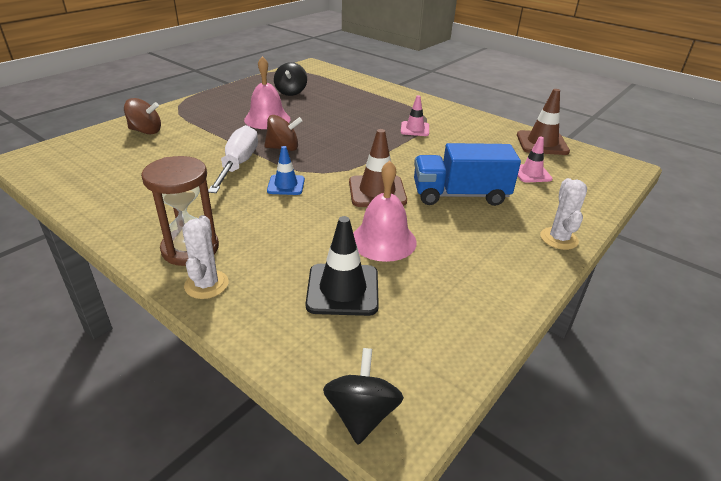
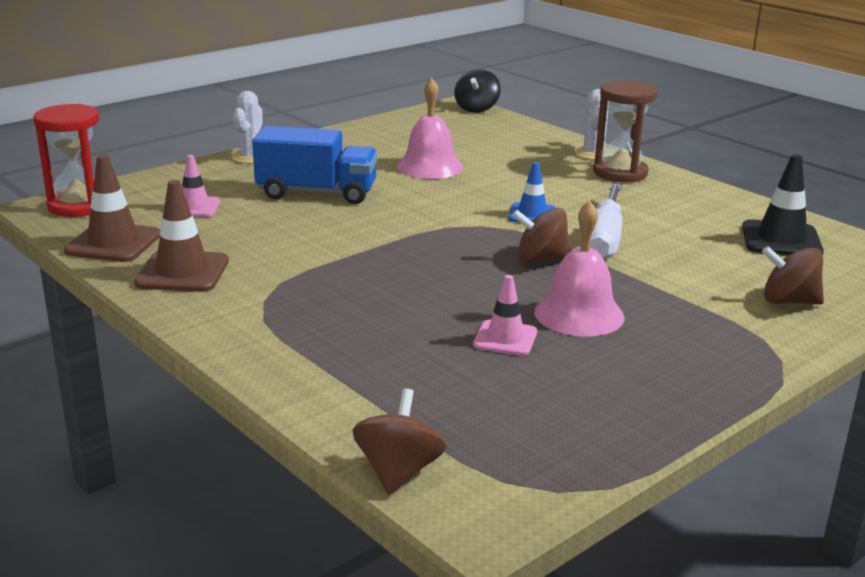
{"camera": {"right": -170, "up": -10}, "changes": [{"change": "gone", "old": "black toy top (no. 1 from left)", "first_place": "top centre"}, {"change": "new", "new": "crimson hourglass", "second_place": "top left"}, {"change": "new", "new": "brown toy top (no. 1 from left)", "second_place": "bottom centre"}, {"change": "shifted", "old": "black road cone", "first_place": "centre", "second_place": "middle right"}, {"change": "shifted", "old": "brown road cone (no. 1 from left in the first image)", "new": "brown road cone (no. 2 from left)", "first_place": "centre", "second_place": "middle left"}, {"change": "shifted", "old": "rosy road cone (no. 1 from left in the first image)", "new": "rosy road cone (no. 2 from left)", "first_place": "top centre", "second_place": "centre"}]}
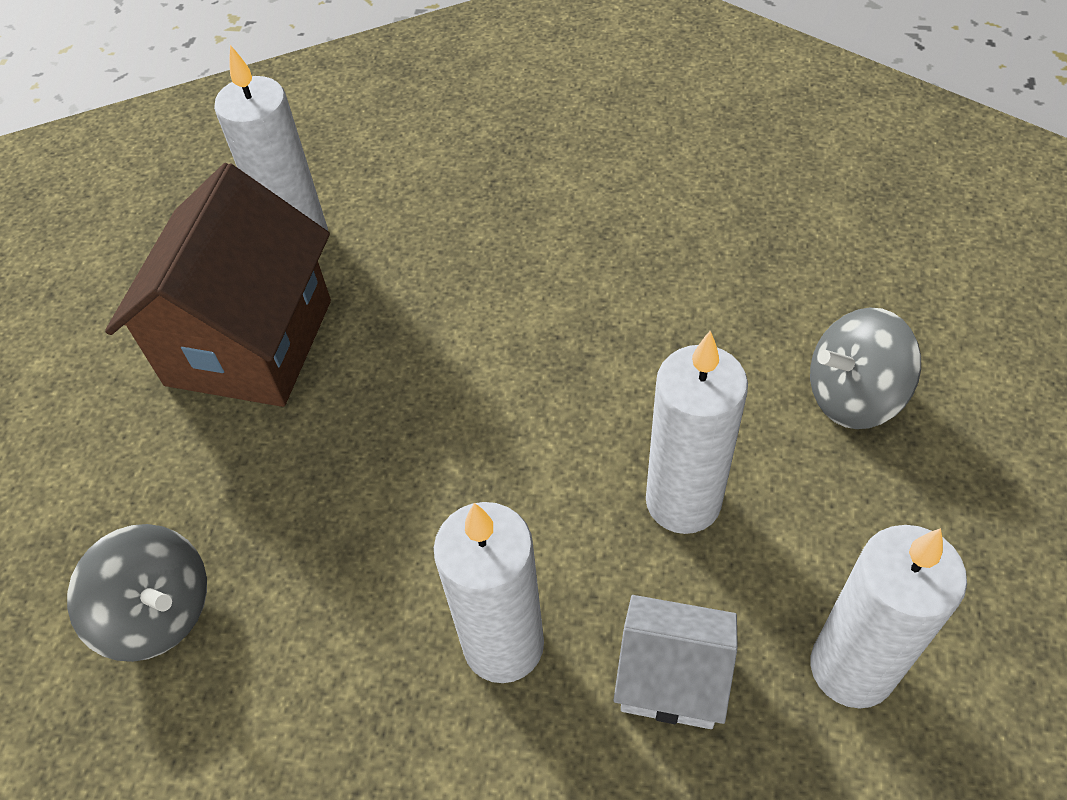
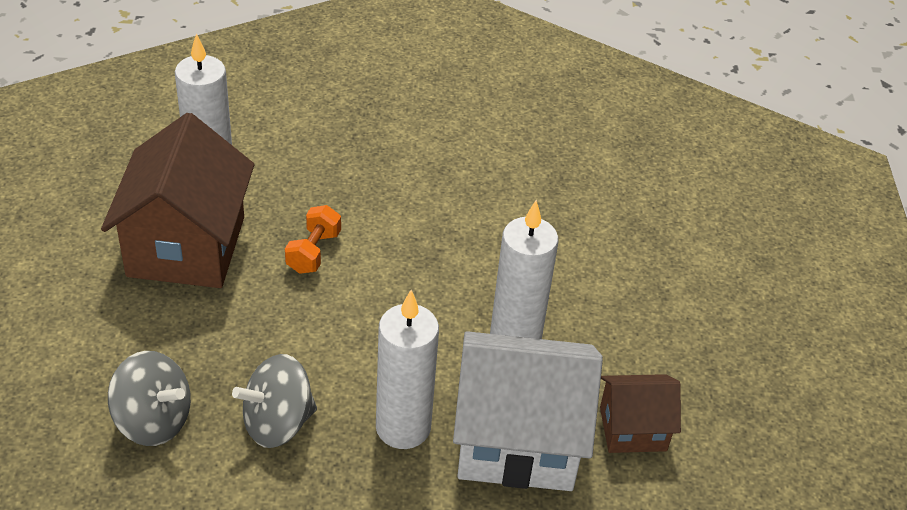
{"camera": {"right": -15, "up": -10}, "changes": [{"change": "new", "new": "orange free weight", "second_place": "centre"}, {"change": "shifted", "old": "ash-grey toy top (no. 2 from left)", "first_place": "middle right", "second_place": "bottom left"}, {"change": "swapped", "old": "white pillar candle (no. 4 from left)", "new": "brown house (no. 2 from left)", "first_place": "bottom right", "second_place": "bottom right"}, {"change": "scaled", "old": "white house", "first_place": "bottom centre", "second_place": "bottom centre", "factor": 1.88}]}
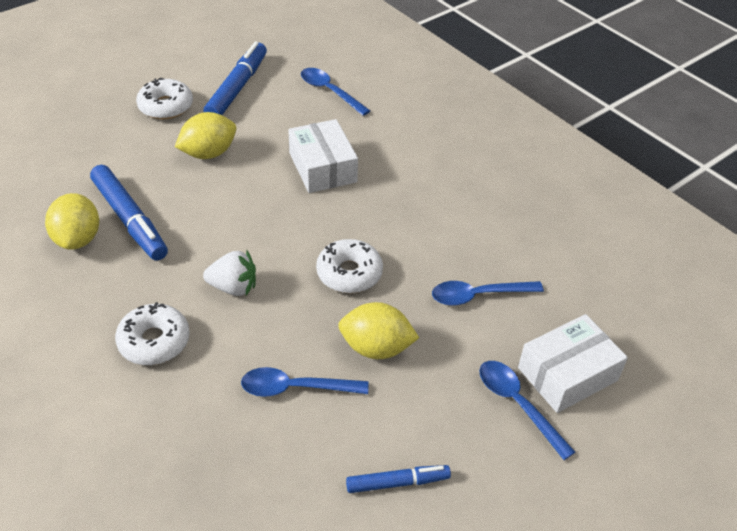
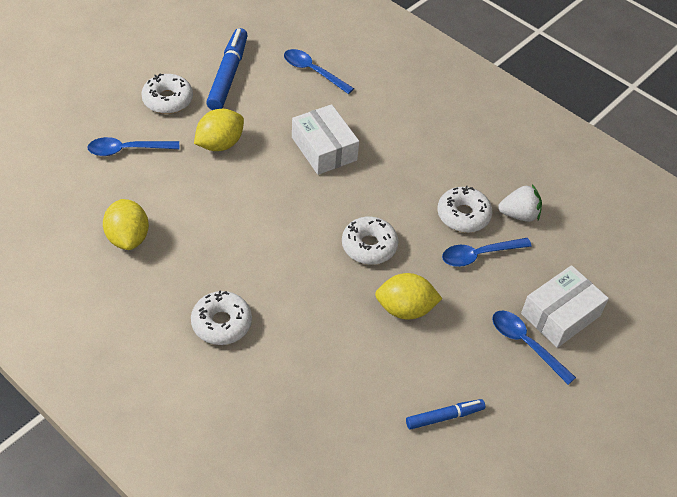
{"camera": {"right": -10, "up": 5}, "changes": [{"change": "gone", "old": "blue marker (no. 1 from left)", "first_place": "middle left"}, {"change": "new", "new": "white glazed donut (no. 4 from left)", "second_place": "middle right"}, {"change": "shifted", "old": "white berry", "first_place": "middle left", "second_place": "middle right"}, {"change": "shifted", "old": "blue teaspoon (no. 1 from left)", "first_place": "bottom centre", "second_place": "top left"}]}
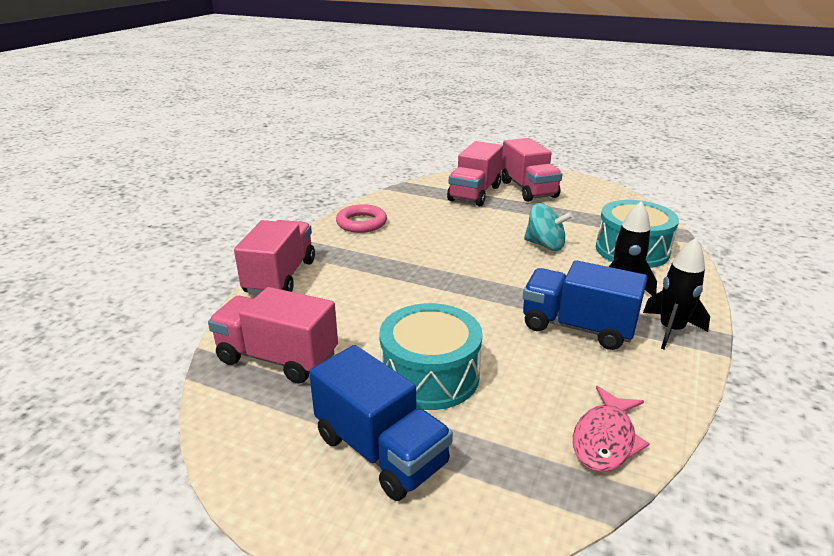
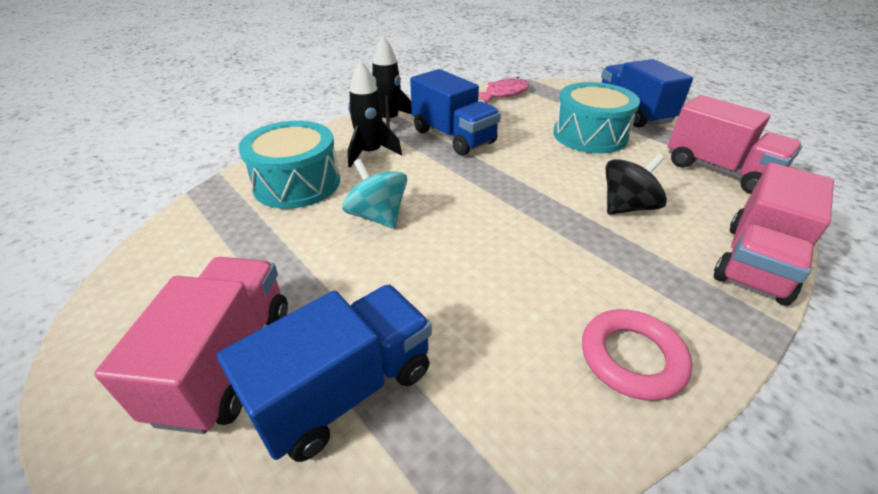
{"camera": {"right": -155, "up": 10}, "changes": [{"change": "new", "new": "black toy top", "second_place": "middle right"}, {"change": "repainted", "old": "rosy lorry (no. 3 from left)", "new": "blue lorry (no. 1 from left)", "first_place": "top centre", "second_place": "bottom centre"}]}
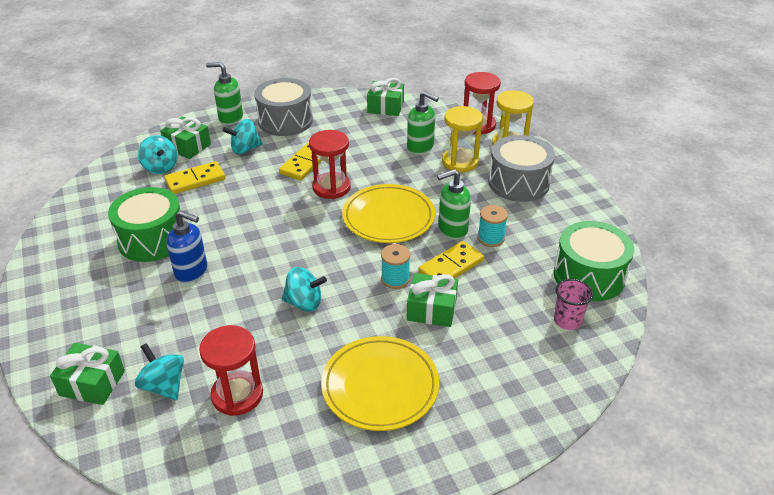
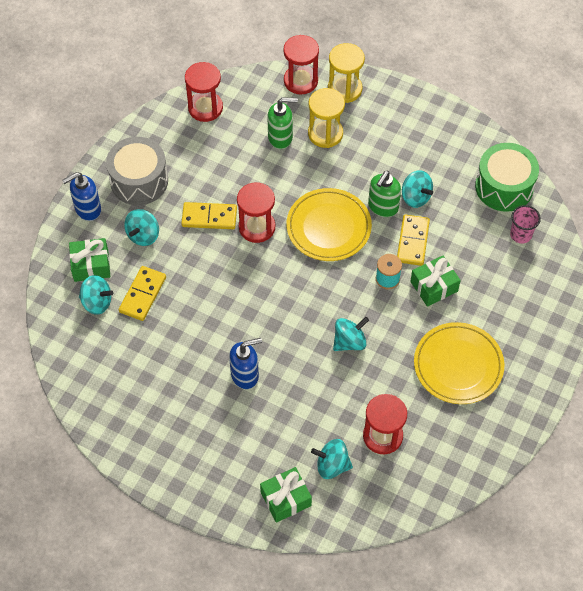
{"camera": {"right": -40, "up": 20}, "changes": [{"change": "gone", "old": "green snare drum (no. 1 from left)", "first_place": "middle left"}, {"change": "gone", "old": "ash-grey snare drum (no. 2 from left)", "first_place": "middle right"}, {"change": "swapped", "old": "green gift (no. 3 from left)", "new": "crimson hourglass (no. 1 from left)", "first_place": "top centre", "second_place": "top centre"}, {"change": "swapped", "old": "teal spool (no. 2 from left)", "new": "teal toy top (no. 5 from left)", "first_place": "centre", "second_place": "top right"}, {"change": "repainted", "old": "green pump bottle (no. 1 from left)", "new": "blue pump bottle (no. 1 from left)", "first_place": "top left", "second_place": "top left"}, {"change": "rotated", "old": "yellow domino piece (no. 2 from left)", "first_place": "top centre", "second_place": "centre", "degrees": -75}]}
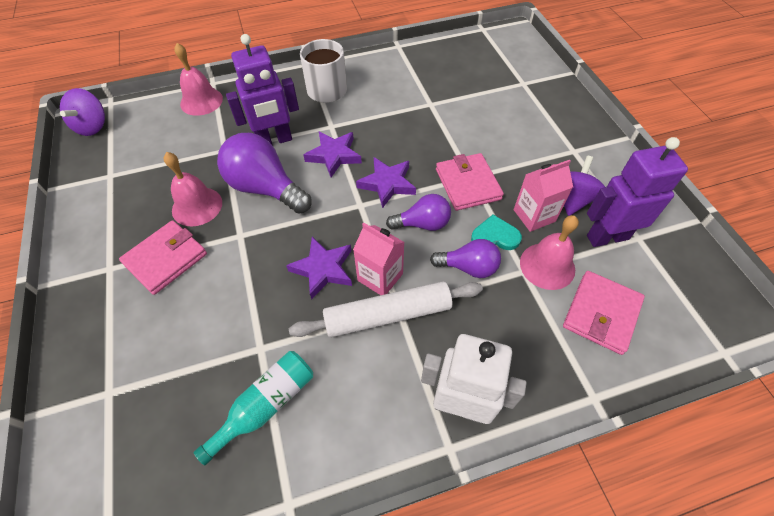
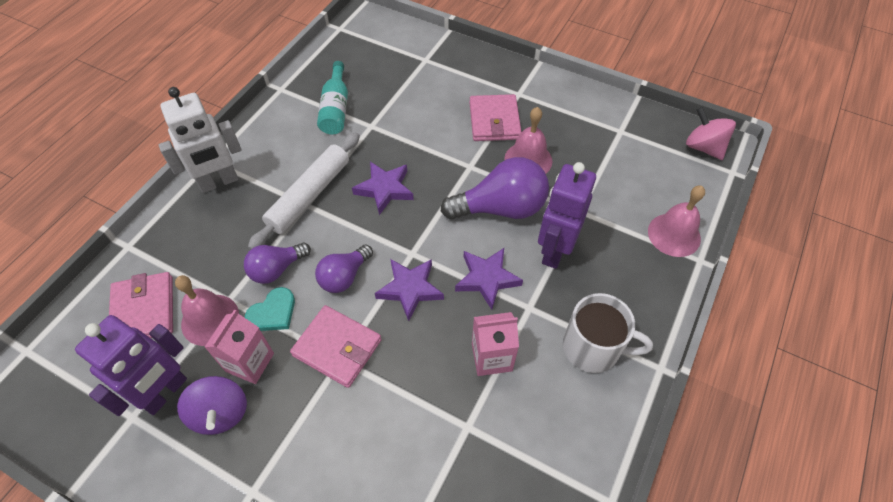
{"camera": {"right": 135, "up": 0}, "changes": [{"change": "shifted", "old": "rosy juice carton (no. 1 from left in the first image)", "new": "rosy juice carton (no. 2 from left)", "first_place": "centre", "second_place": "bottom centre"}, {"change": "repainted", "old": "purple toy top (no. 1 from left)", "new": "rosy toy top", "first_place": "top left", "second_place": "top right"}]}
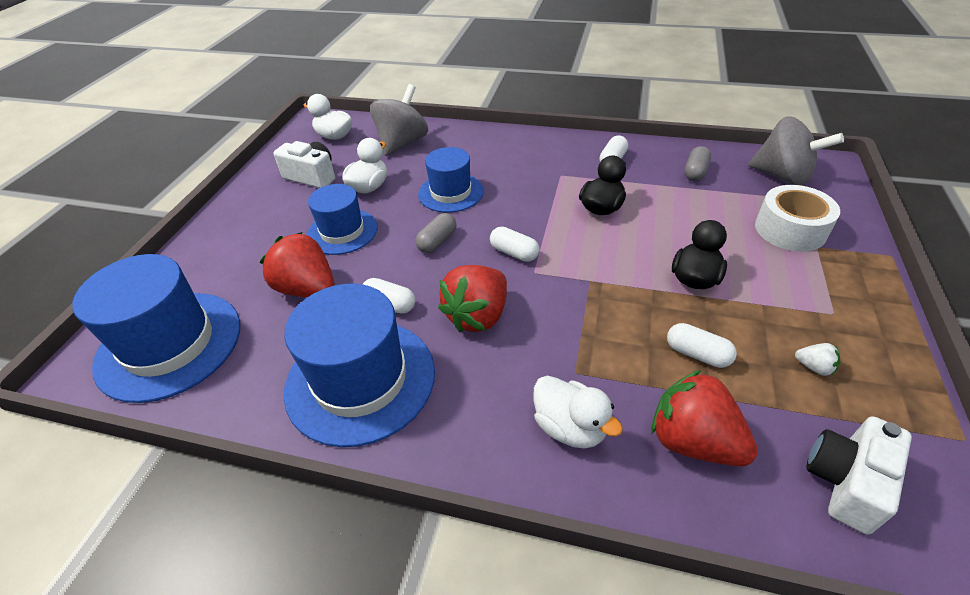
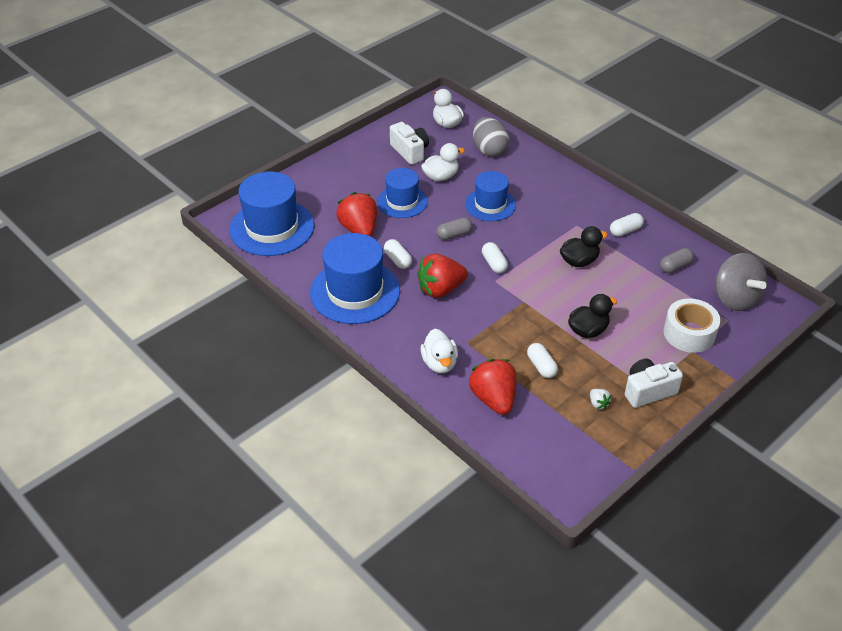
{"camera": {"right": 30, "up": 0}, "changes": [{"change": "shifted", "old": "white photo camera (no. 2 from left)", "first_place": "bottom right", "second_place": "middle right"}, {"change": "swapped", "old": "ash-grey toy top (no. 1 from left)", "new": "ash-grey egg shape", "first_place": "top centre", "second_place": "top centre"}]}
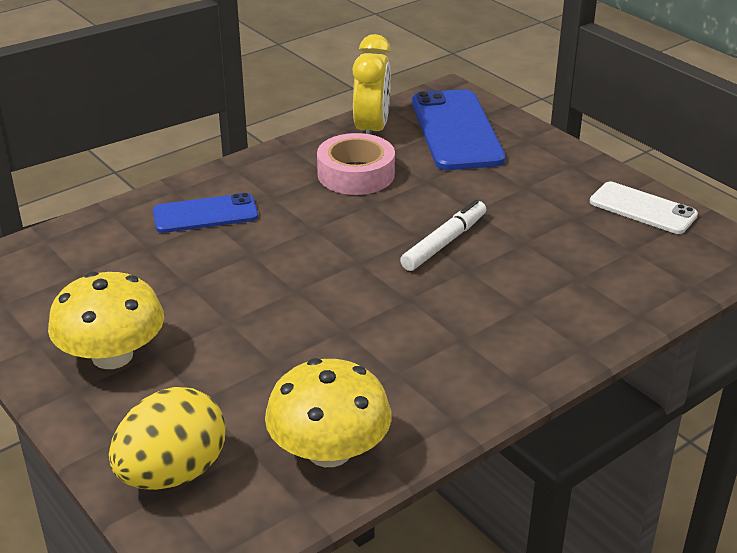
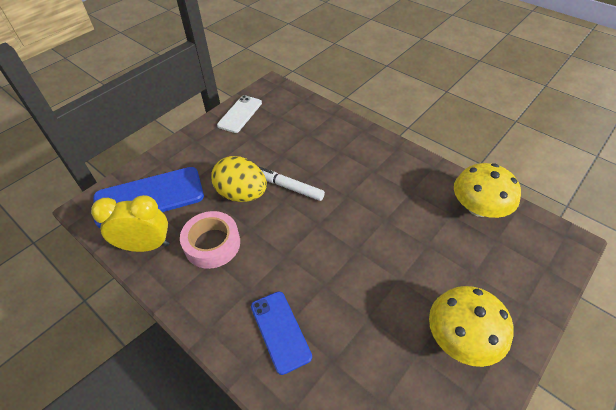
{"camera": {"right": -100, "up": 15}, "changes": [{"change": "shifted", "old": "yellow egg shape", "first_place": "bottom left", "second_place": "centre"}]}
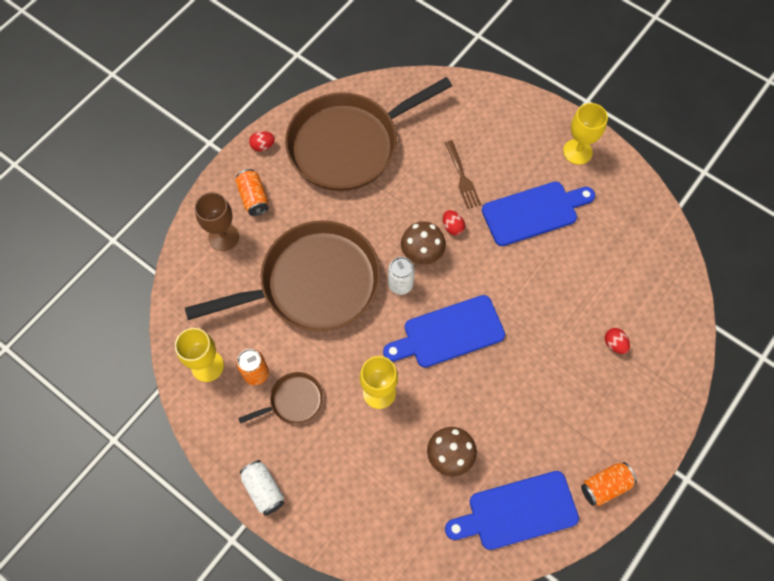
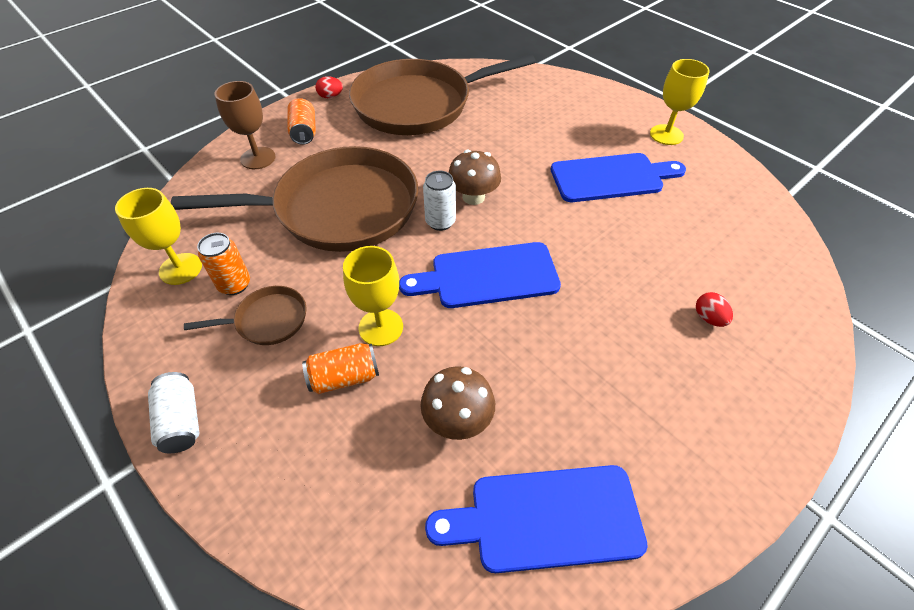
{"camera": {"right": 10, "up": -15}, "changes": [{"change": "gone", "old": "crimson egg shape (no. 2 from left)", "first_place": "centre"}, {"change": "gone", "old": "brown fork", "first_place": "top centre"}, {"change": "shifted", "old": "orange soda can (no. 3 from left)", "first_place": "bottom right", "second_place": "centre"}]}
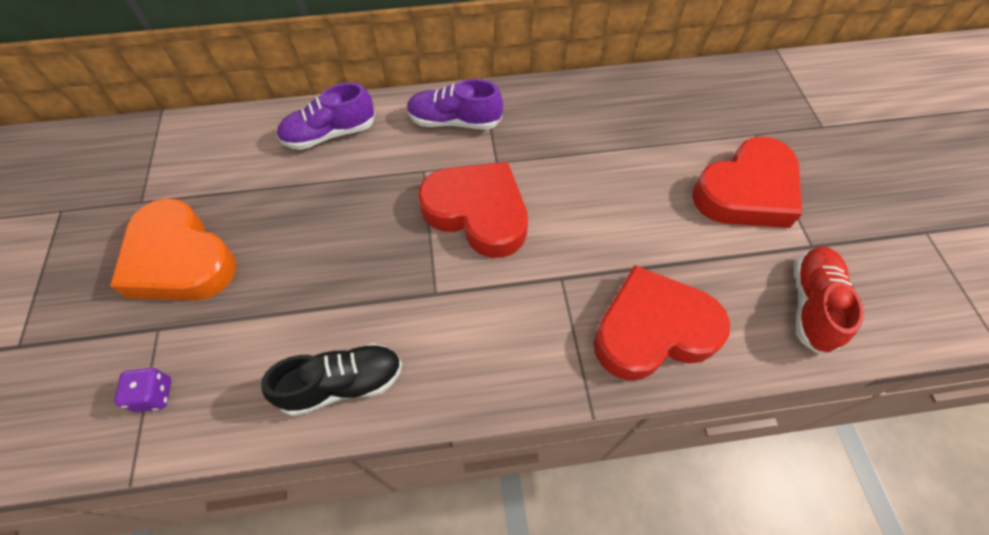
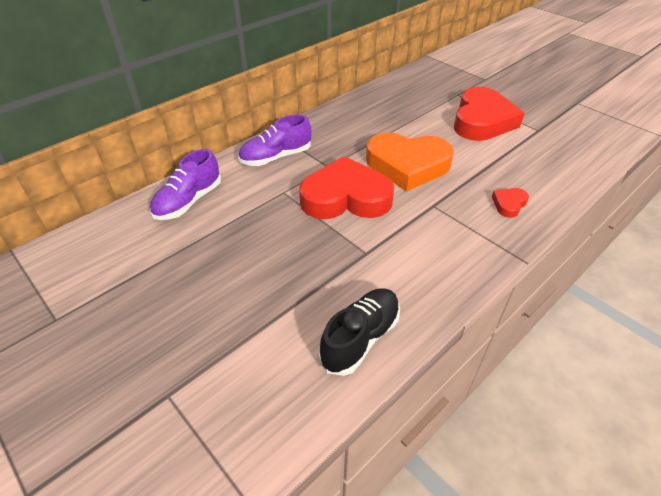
{"camera": {"right": -35, "up": -15}, "changes": [{"change": "gone", "old": "purple game die", "first_place": "bottom left"}, {"change": "gone", "old": "crimson sneaker", "first_place": "middle right"}, {"change": "shifted", "old": "orange heart shape", "first_place": "middle left", "second_place": "top centre"}, {"change": "scaled", "old": "crimson heart shape (no. 2 from left in the first image)", "first_place": "middle right", "second_place": "middle right", "factor": 0.42}]}
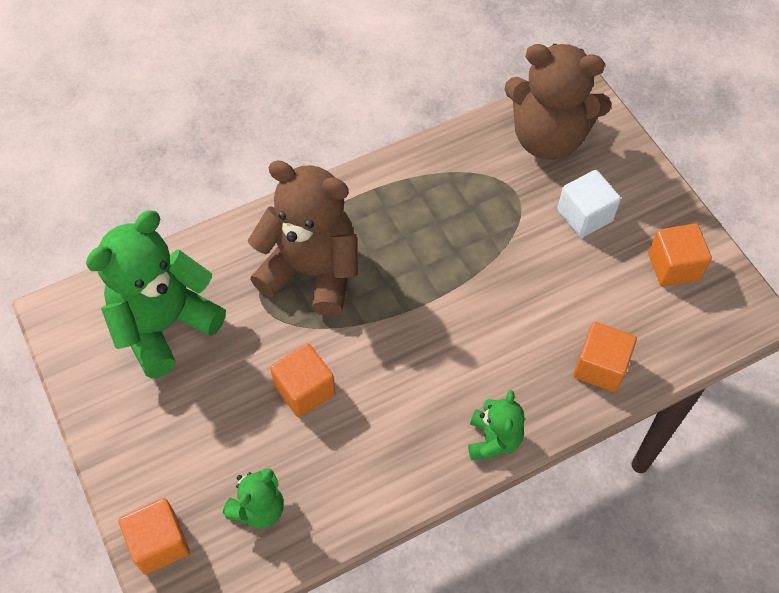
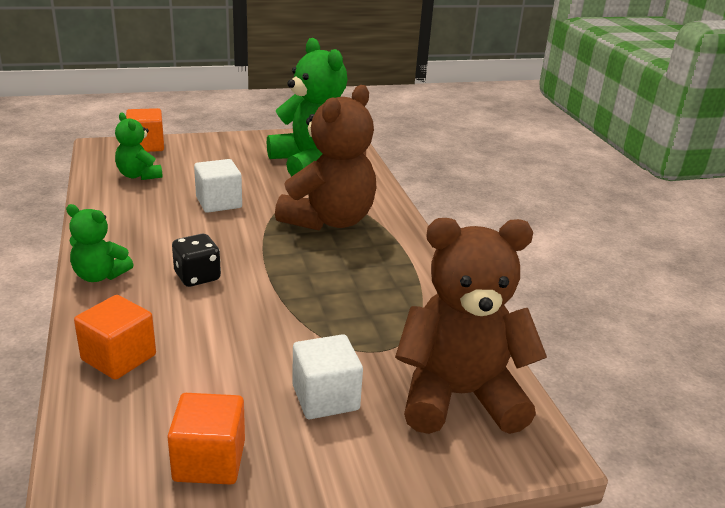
{"camera": {"right": 100, "up": -30}, "changes": [{"change": "new", "new": "black game die", "second_place": "middle left"}, {"change": "repainted", "old": "orange block (no. 2 from left)", "new": "white block (no. 1 from left)", "first_place": "centre", "second_place": "middle left"}, {"change": "rotated", "old": "brown stuffed bear (no. 2 from left)", "first_place": "top right", "second_place": "centre", "degrees": 60}]}
